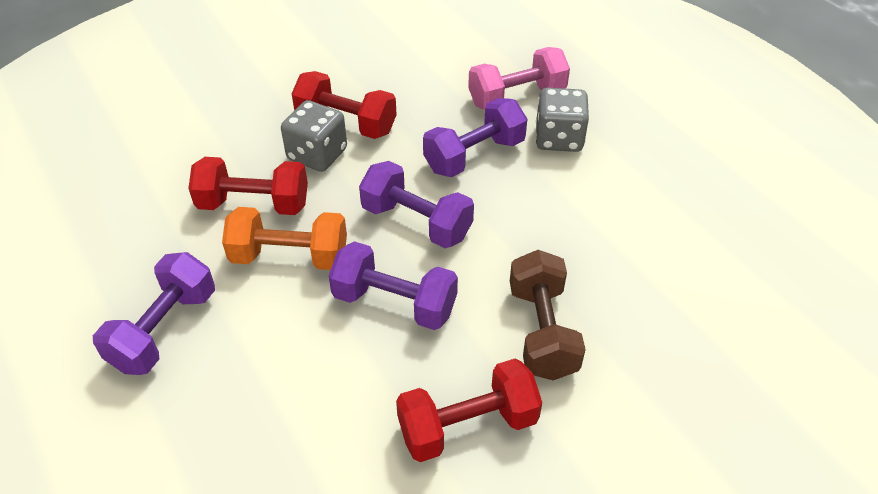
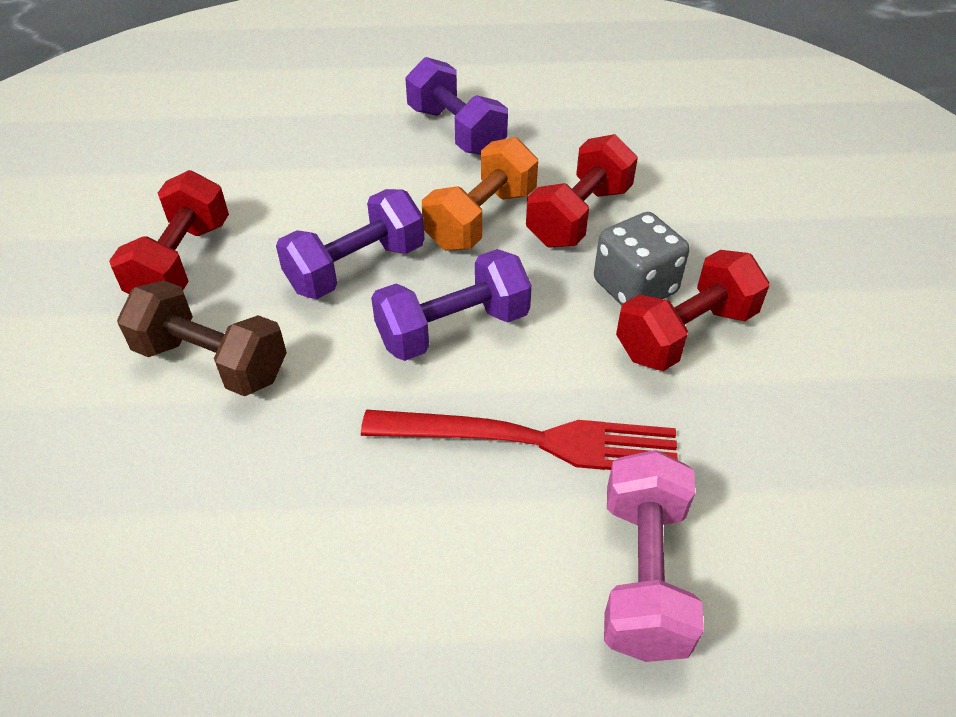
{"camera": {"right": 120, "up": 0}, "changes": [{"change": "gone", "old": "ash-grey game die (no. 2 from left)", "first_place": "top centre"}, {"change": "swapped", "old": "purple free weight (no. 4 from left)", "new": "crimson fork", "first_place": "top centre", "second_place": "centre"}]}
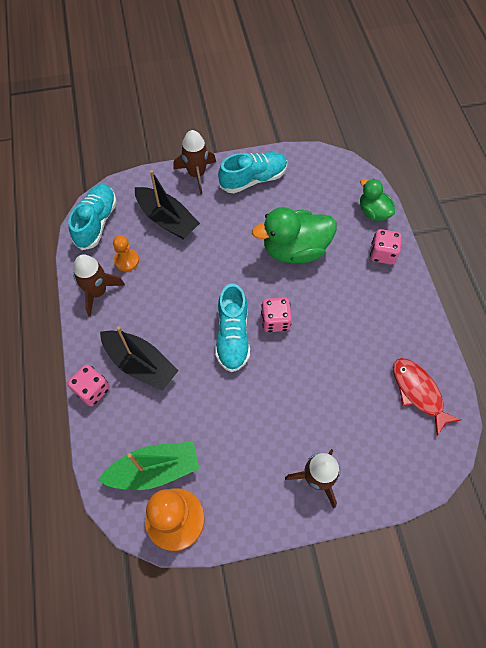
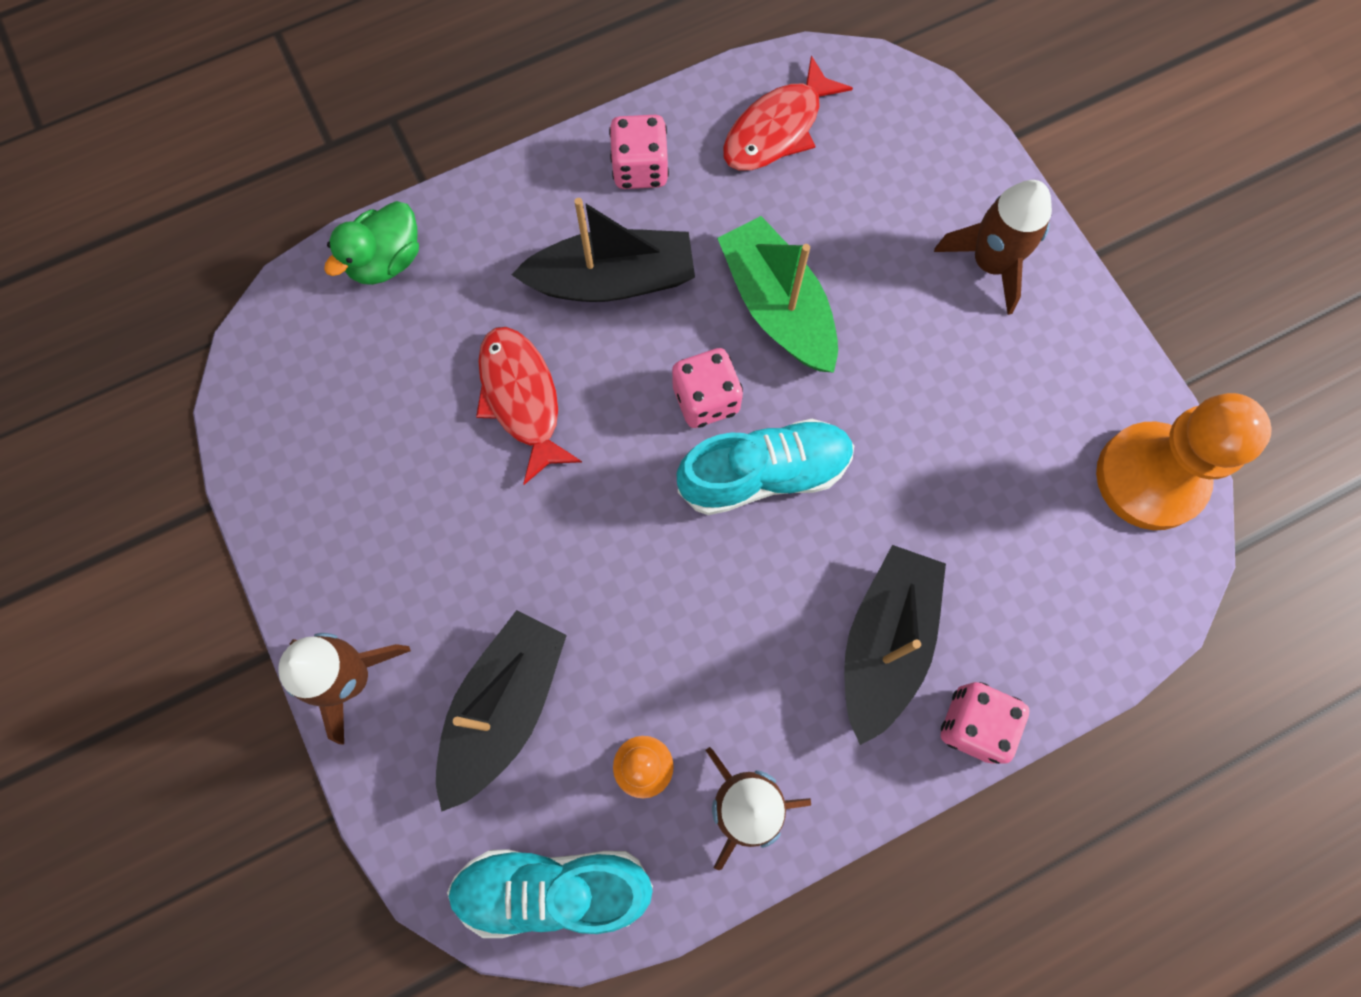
{"camera": {"right": -105, "up": 10}, "changes": [{"change": "gone", "old": "teal sneaker (no. 3 from left)", "first_place": "top centre"}, {"change": "new", "new": "black boat (no. 2 from left)", "second_place": "top centre"}, {"change": "shifted", "old": "green boat", "first_place": "bottom left", "second_place": "top centre"}, {"change": "shifted", "old": "rosy game die (no. 3 from left in the first image)", "new": "rosy game die (no. 1 from left)", "first_place": "middle right", "second_place": "top centre"}, {"change": "swapped", "old": "green toy duck (no. 1 from left)", "new": "crimson toy fish (no. 1 from left)", "first_place": "centre", "second_place": "centre"}]}
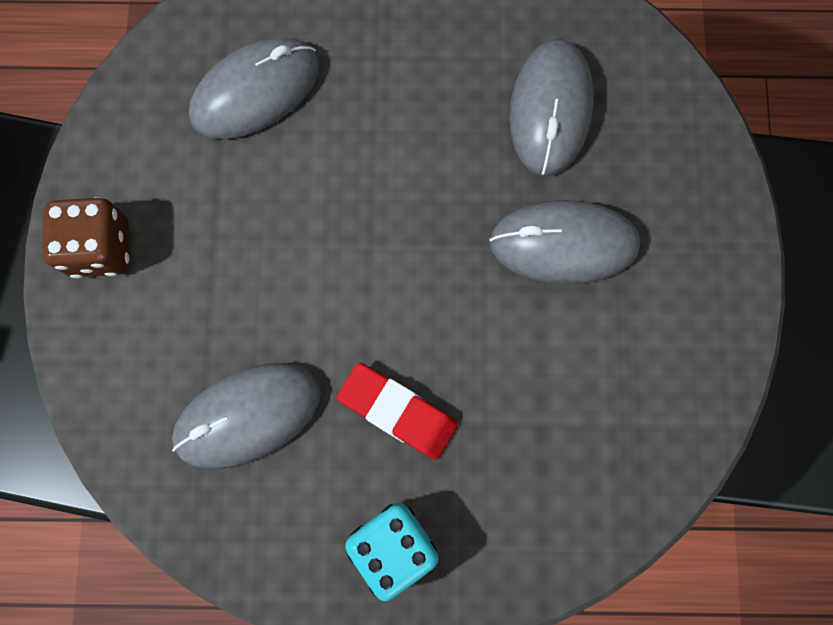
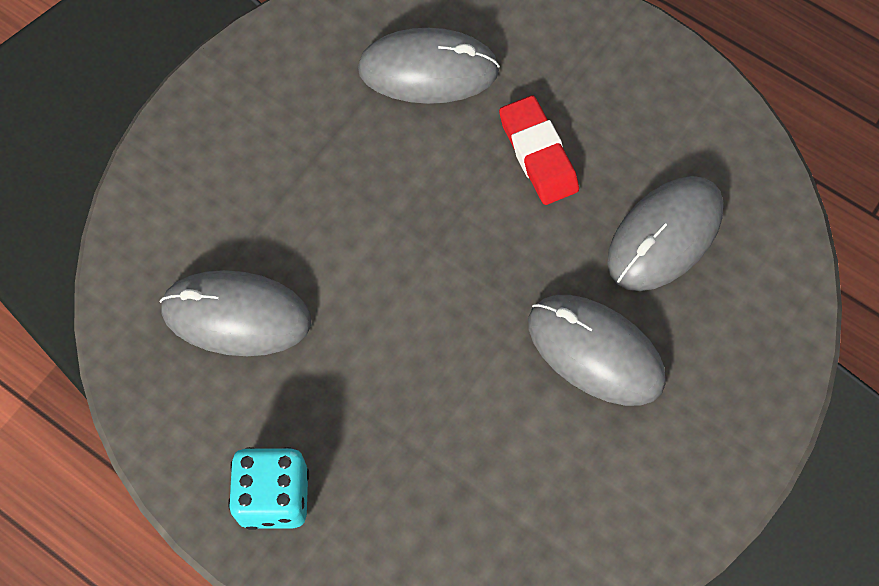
{"camera": {"right": 35, "up": -10}, "changes": [{"change": "gone", "old": "brown game die", "first_place": "middle left"}, {"change": "shifted", "old": "crimson gum eraser", "first_place": "centre", "second_place": "top centre"}]}
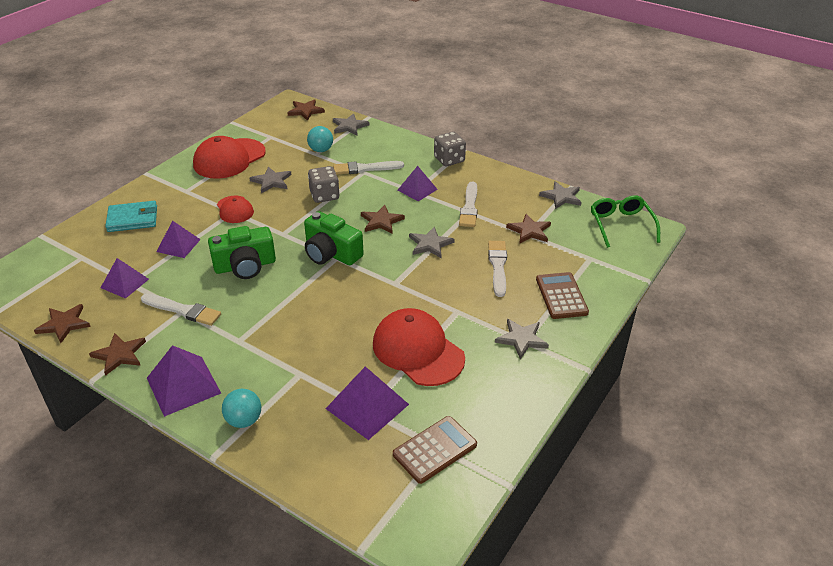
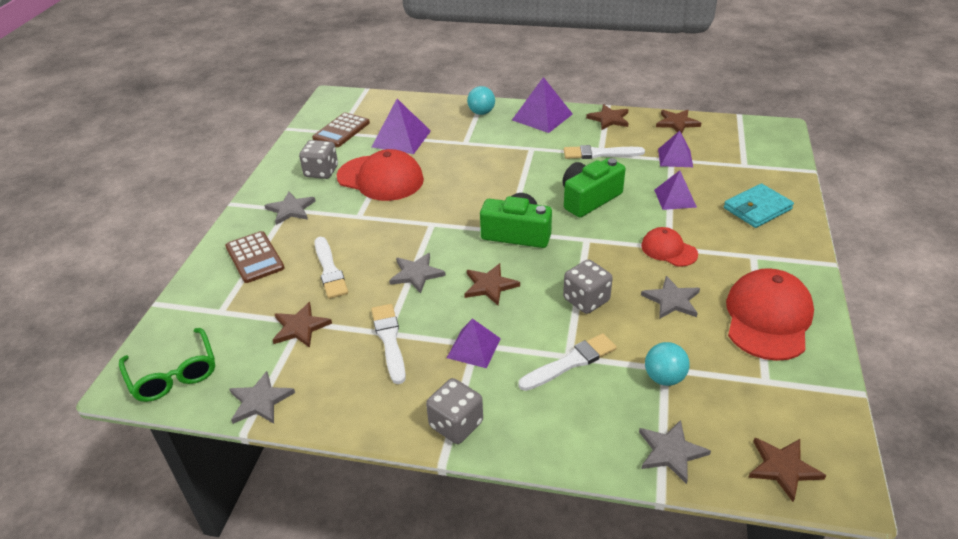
{"camera": {"right": 160, "up": 0}, "changes": [{"change": "new", "new": "ash-grey game die (no. 1 from left)", "second_place": "top left"}]}
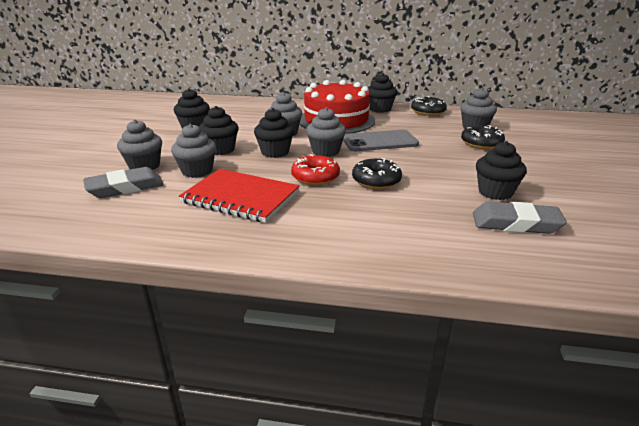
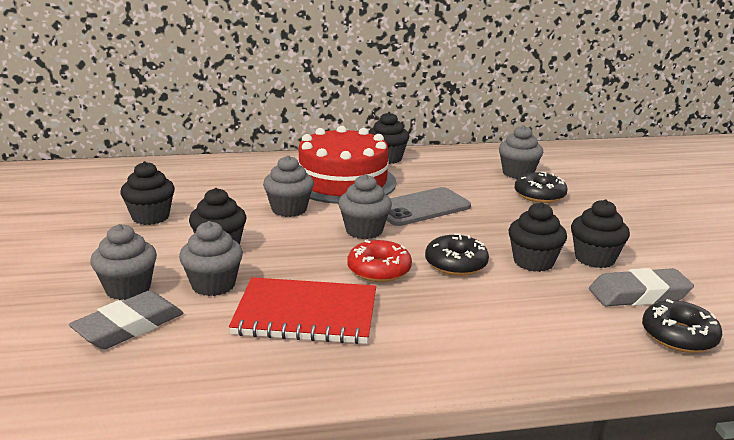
{"camera": {"right": -20, "up": -5}, "changes": [{"change": "shifted", "old": "black muffin (no. 3 from left in the first image)", "new": "black muffin (no. 4 from left)", "first_place": "top centre", "second_place": "middle right"}, {"change": "shifted", "old": "black glazed donut (no. 2 from left in the first image)", "new": "black glazed donut (no. 3 from left)", "first_place": "top right", "second_place": "bottom right"}]}
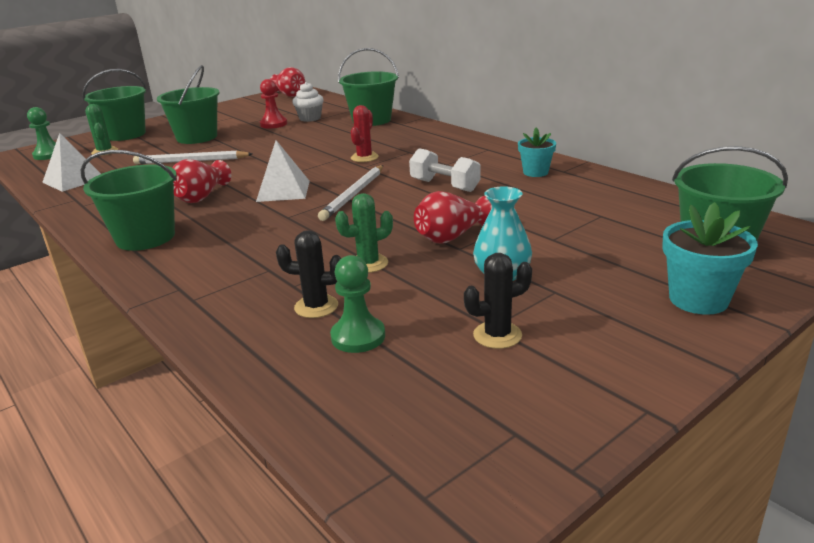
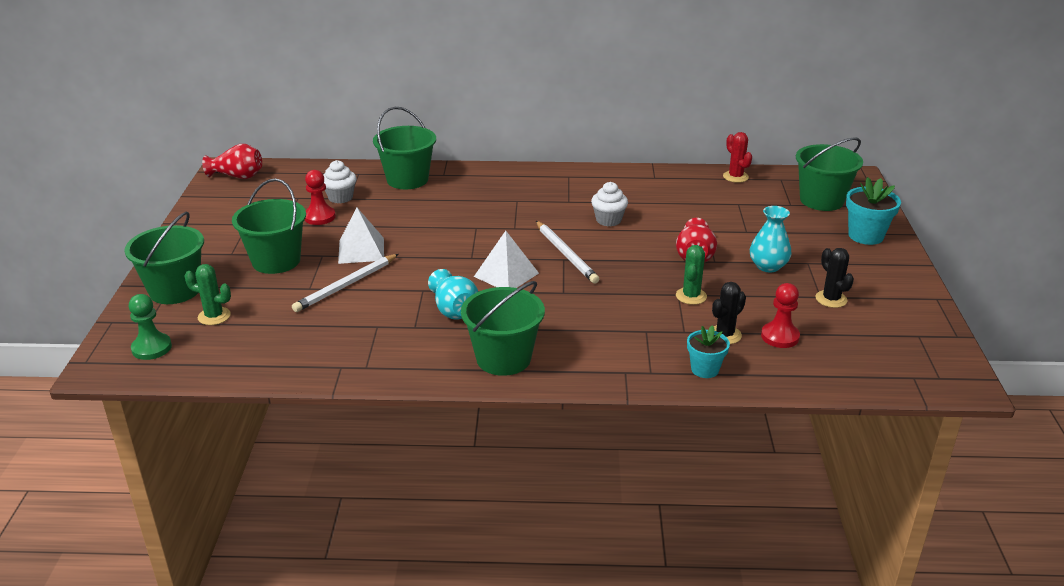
{"camera": {"right": -50, "up": 5}, "changes": [{"change": "shifted", "old": "white pyramid (no. 1 from left)", "first_place": "top left", "second_place": "centre"}, {"change": "shifted", "old": "crimson cactus", "first_place": "top centre", "second_place": "top right"}, {"change": "shifted", "old": "teal flower pot (no. 1 from left)", "first_place": "top centre", "second_place": "centre"}, {"change": "swapped", "old": "white free weight", "new": "white muffin (no. 2 from left)", "first_place": "top centre", "second_place": "centre"}, {"change": "repainted", "old": "crimson vase (no. 1 from left)", "new": "teal vase (no. 1 from left)", "first_place": "middle left", "second_place": "centre"}, {"change": "repainted", "old": "green chess pawn (no. 2 from left)", "new": "crimson chess pawn (no. 2 from left)", "first_place": "centre", "second_place": "middle right"}, {"change": "rotated", "old": "black cactus (no. 2 from left)", "first_place": "centre", "second_place": "middle right", "degrees": -45}]}
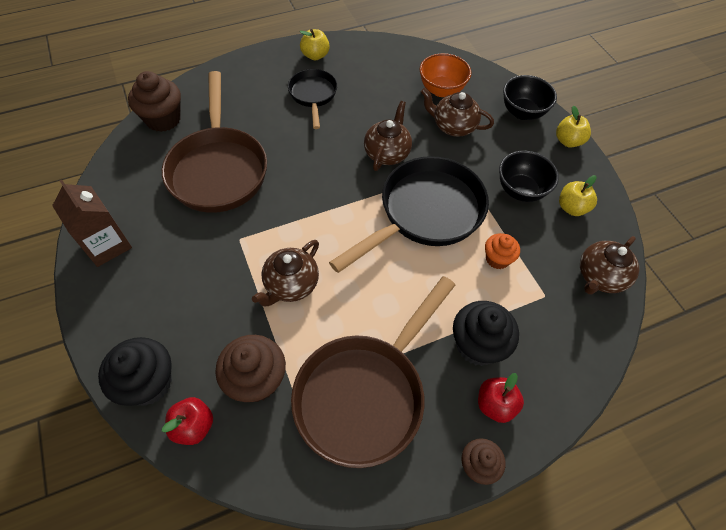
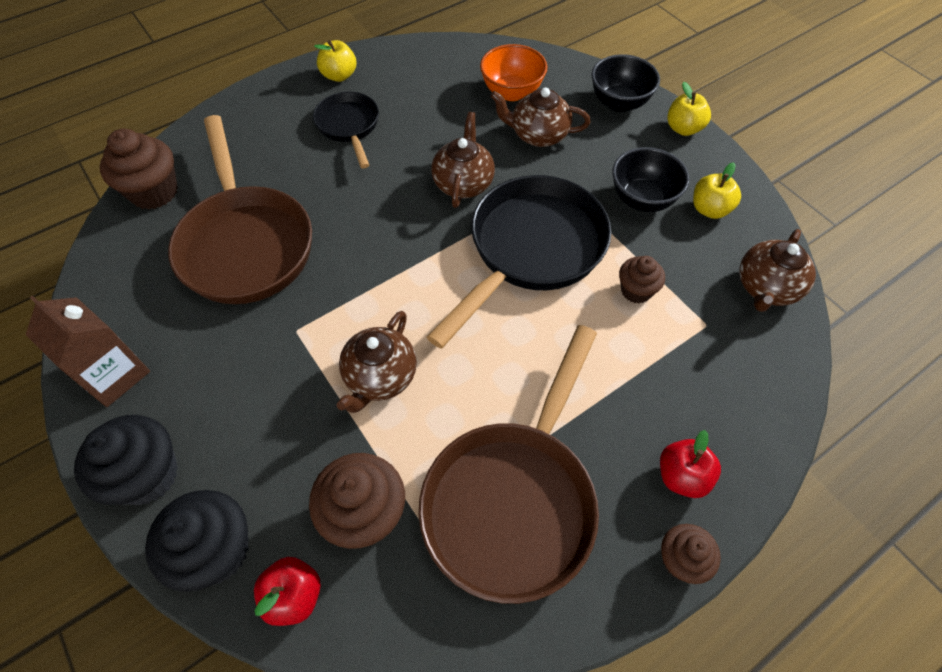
{"camera": {"right": -10, "up": 0}, "changes": [{"change": "shifted", "old": "black muffin (no. 2 from left in the first image)", "new": "black muffin (no. 1 from left)", "first_place": "middle right", "second_place": "bottom left"}, {"change": "repainted", "old": "orange muffin", "new": "brown muffin (no. 3 from left)", "first_place": "middle right", "second_place": "middle right"}]}
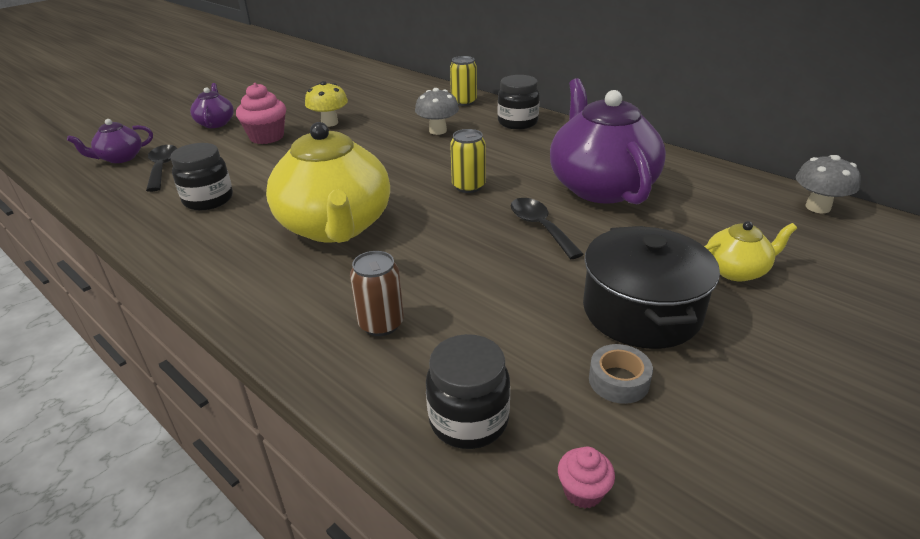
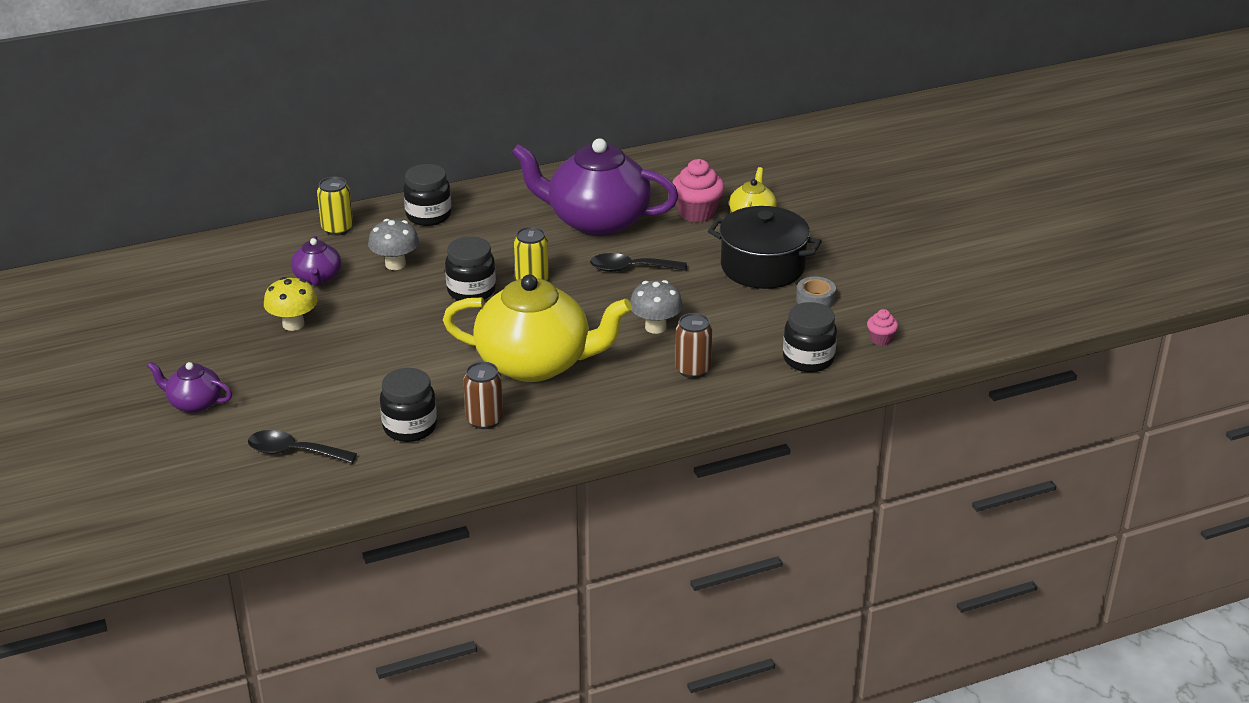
{"camera": {"right": -65, "up": 0}, "changes": [{"change": "new", "new": "black jam jar (no. 3 from left)", "second_place": "centre"}, {"change": "new", "new": "brown soda can (no. 1 from left)", "second_place": "centre"}, {"change": "shifted", "old": "purple tea pot (no. 1 from left in the first image)", "new": "purple tea pot (no. 2 from left)", "first_place": "top left", "second_place": "middle left"}, {"change": "shifted", "old": "rosy muffin (no. 1 from left)", "first_place": "top left", "second_place": "top centre"}, {"change": "shifted", "old": "ash-grey fungus (no. 2 from left)", "first_place": "middle right", "second_place": "centre"}]}
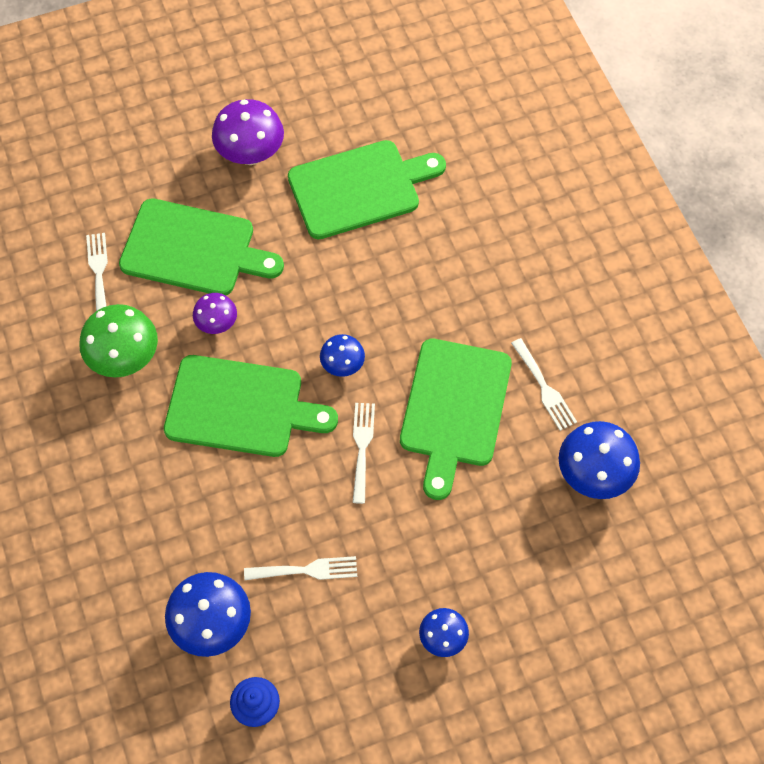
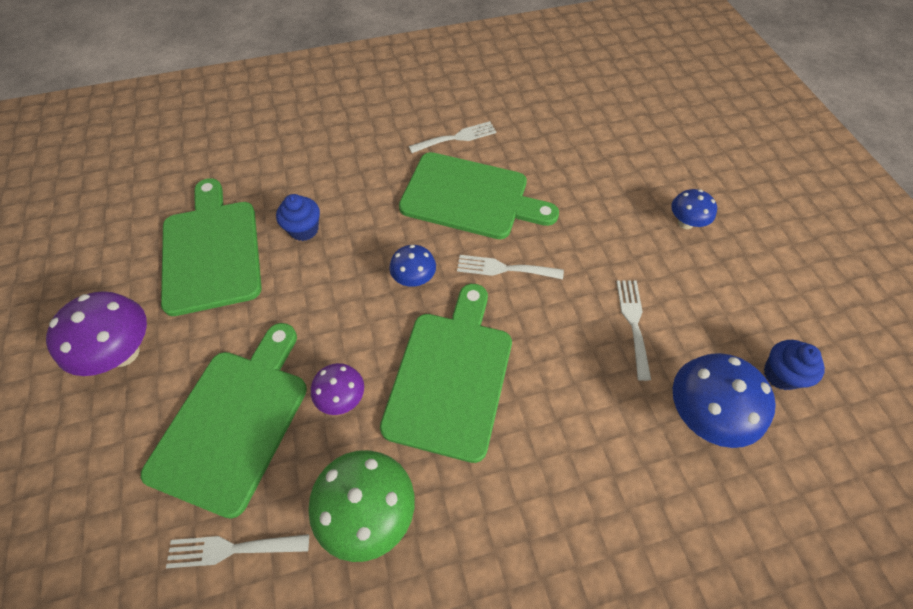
{"camera": {"right": -85, "up": -5}, "changes": [{"change": "gone", "old": "blue fungus (no. 4 from left)", "first_place": "middle right"}, {"change": "new", "new": "blue muffin (no. 1 from left)", "second_place": "middle left"}]}
